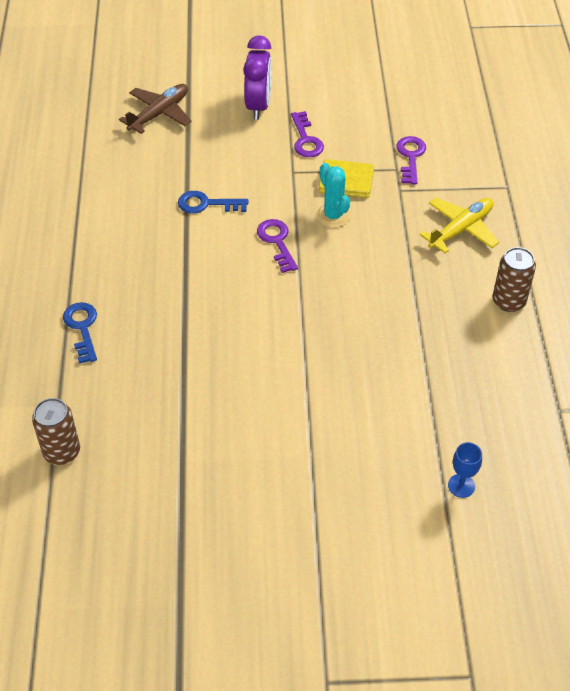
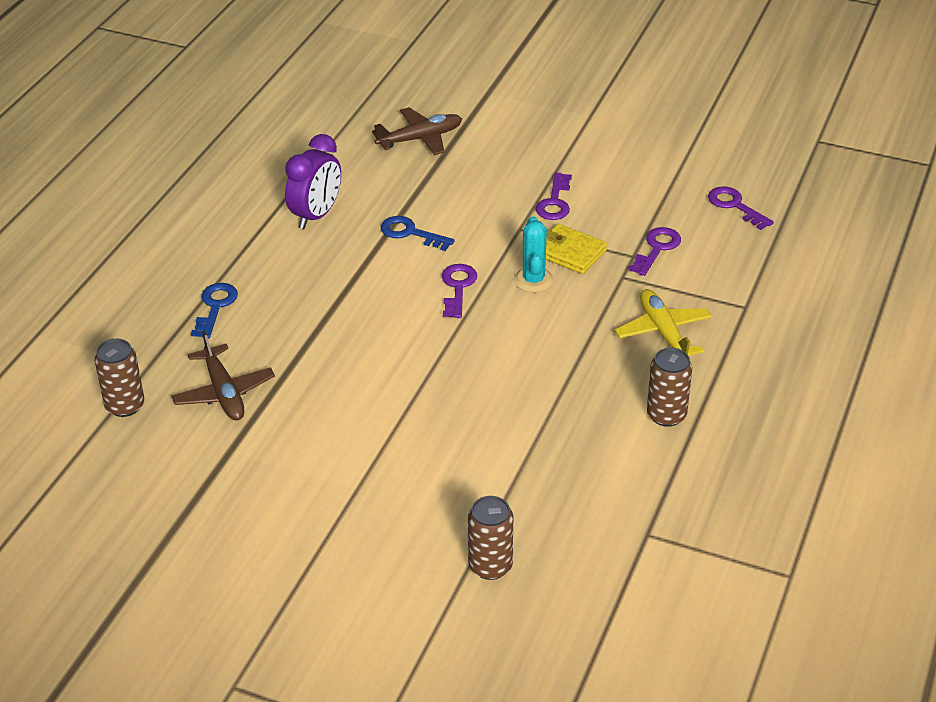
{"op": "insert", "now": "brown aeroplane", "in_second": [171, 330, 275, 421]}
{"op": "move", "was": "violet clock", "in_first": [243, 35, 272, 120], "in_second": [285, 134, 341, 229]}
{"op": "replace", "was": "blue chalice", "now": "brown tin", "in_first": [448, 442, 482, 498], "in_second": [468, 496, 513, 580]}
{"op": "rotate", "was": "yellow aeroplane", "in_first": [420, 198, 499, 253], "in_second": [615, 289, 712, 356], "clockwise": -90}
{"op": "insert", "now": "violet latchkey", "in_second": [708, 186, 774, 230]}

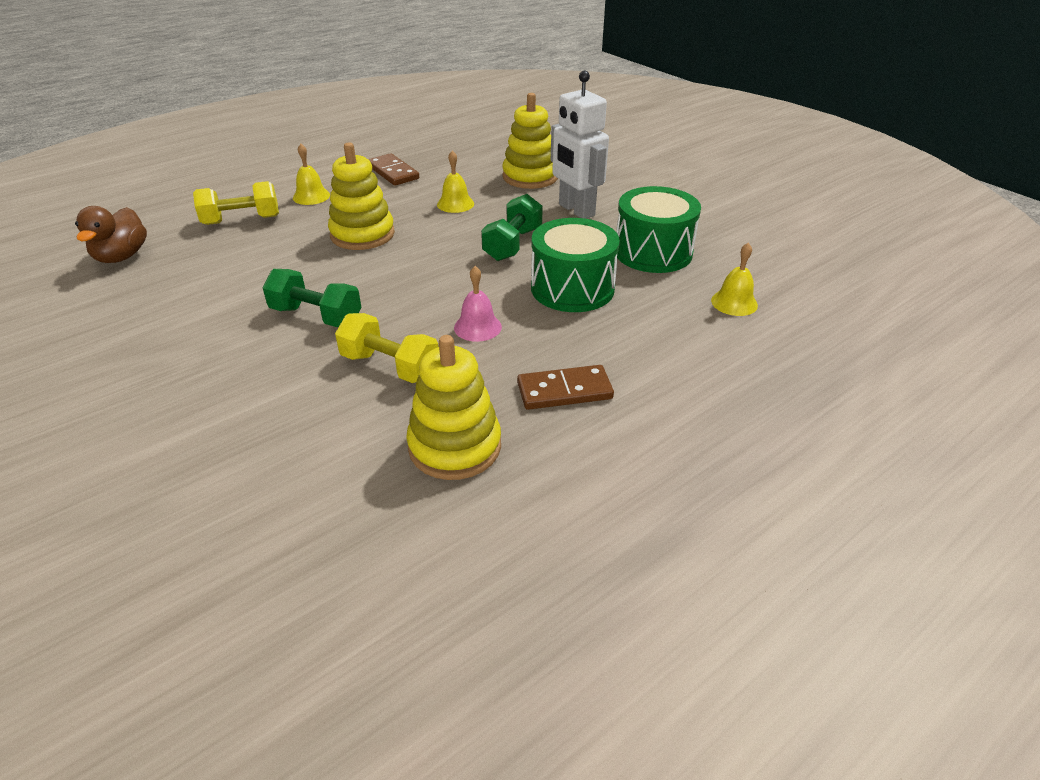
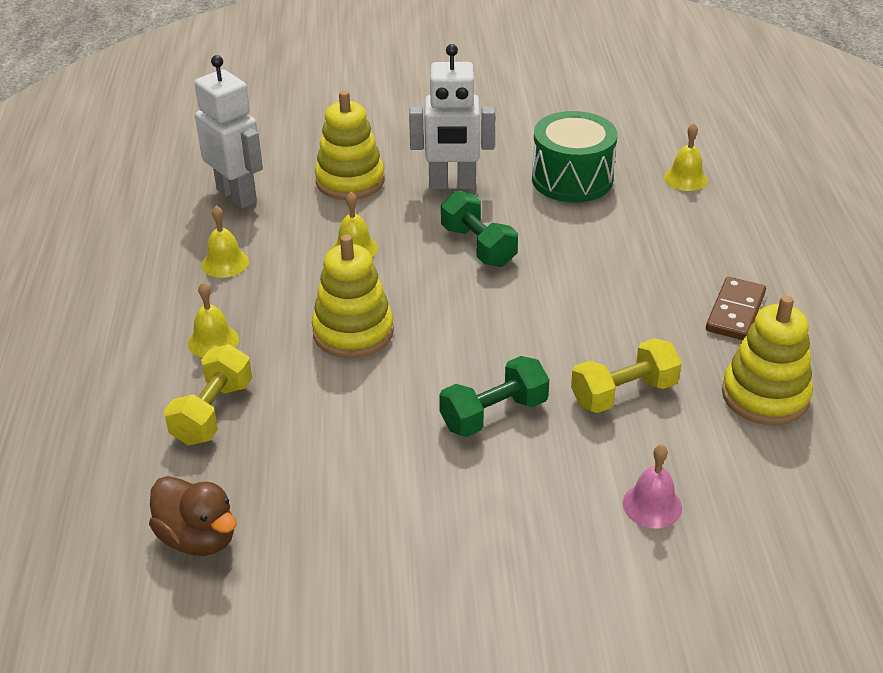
{"op": "insert", "now": "pure white robot figure", "in_second": [195, 55, 263, 209]}
{"op": "replace", "was": "brown domino", "now": "yellow school bell", "in_first": [368, 153, 419, 186], "in_second": [202, 206, 249, 278]}
{"op": "move", "was": "rosy school bell", "in_first": [454, 266, 502, 342], "in_second": [623, 444, 682, 528]}
{"op": "delete", "was": "leaf-green snare drum", "in_first": [531, 218, 620, 312]}

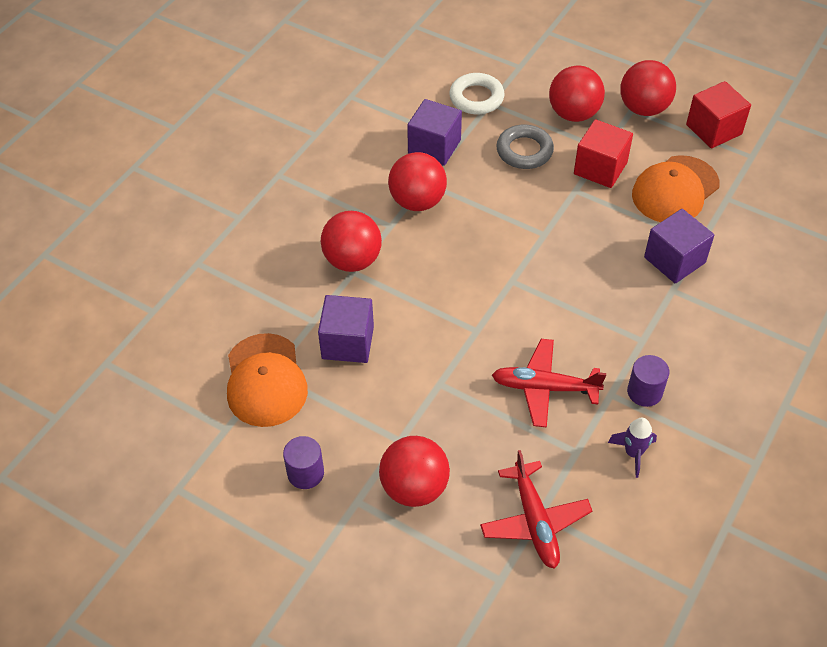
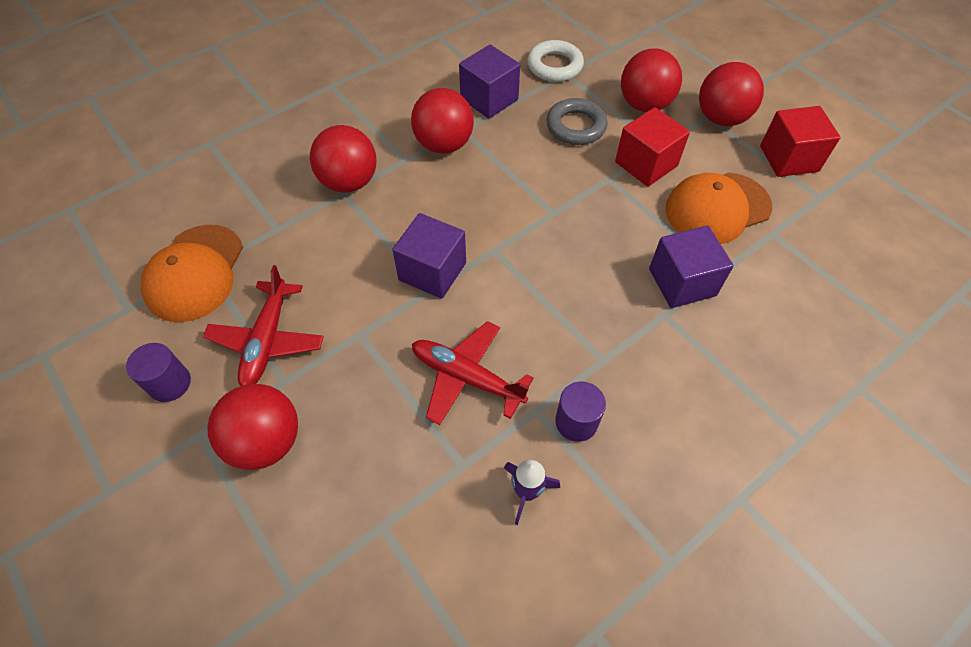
{"op": "move", "was": "scarlet aeroplane", "in_first": [480, 450, 592, 569], "in_second": [203, 265, 324, 386]}
{"op": "move", "was": "violet solid cube", "in_first": [318, 295, 374, 363], "in_second": [392, 213, 466, 299]}

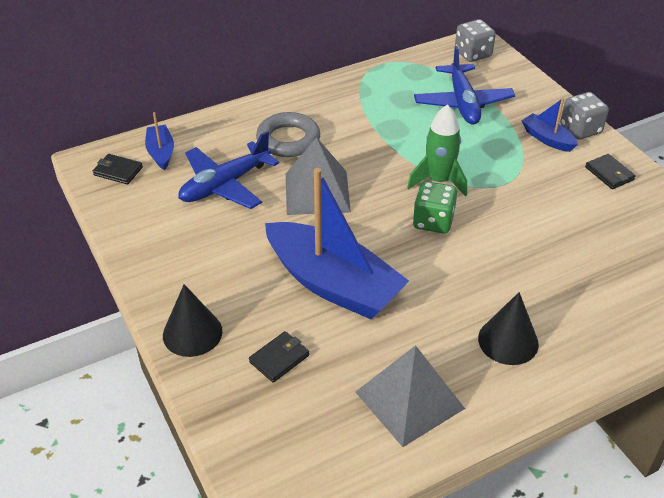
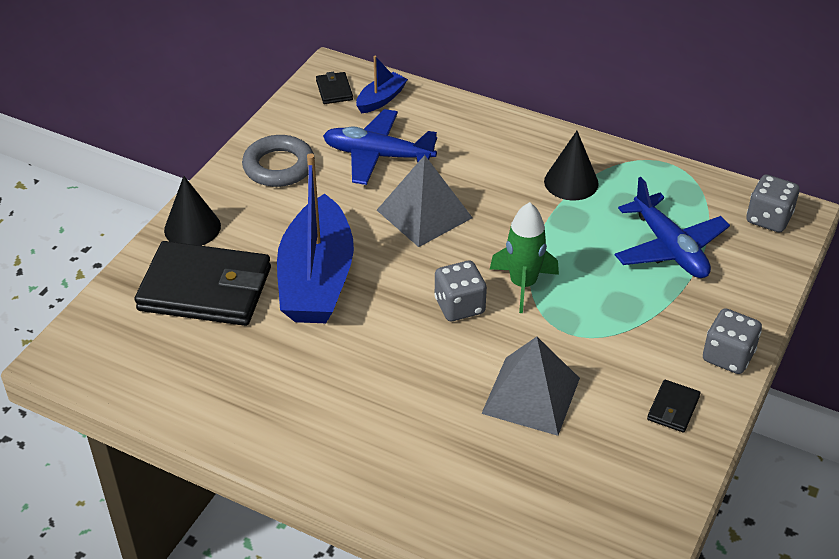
{"op": "resize", "was": "jet-black card wallet", "in_first": [249, 331, 309, 383], "in_second": [134, 241, 271, 326], "ratio": 2.4}
{"op": "move", "was": "grey ring", "in_first": [256, 112, 320, 157], "in_second": [242, 135, 315, 187]}
{"op": "recolor", "was": "leaf-green dice", "now": "grey dice", "in_first": [413, 181, 457, 234], "in_second": [434, 261, 487, 321]}
{"op": "move", "was": "grey pyramid shape", "in_first": [356, 345, 465, 447], "in_second": [481, 337, 580, 436]}
{"op": "move", "was": "jet-black solid cone", "in_first": [478, 292, 539, 365], "in_second": [544, 131, 599, 200]}
{"op": "rotate", "was": "blue aeroplane", "in_first": [414, 46, 515, 125], "in_second": [615, 177, 730, 278], "clockwise": -75}
{"op": "delete", "was": "blue boat", "in_first": [522, 98, 578, 152]}

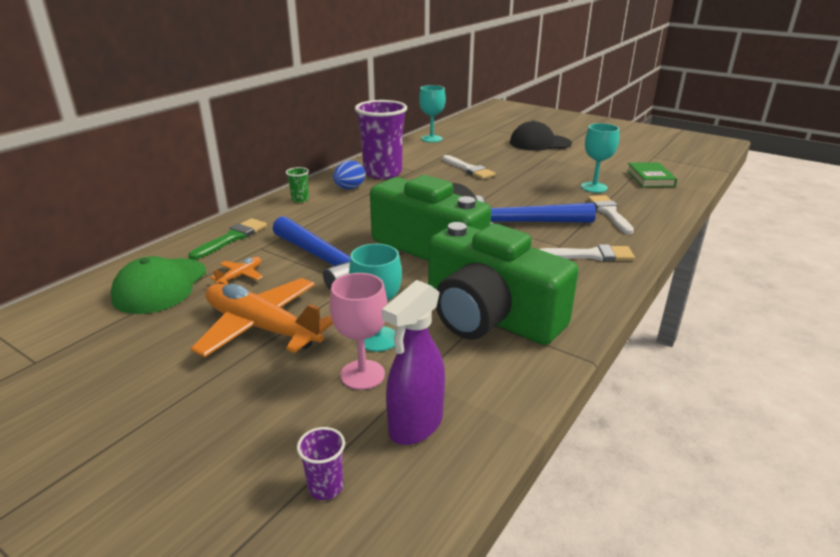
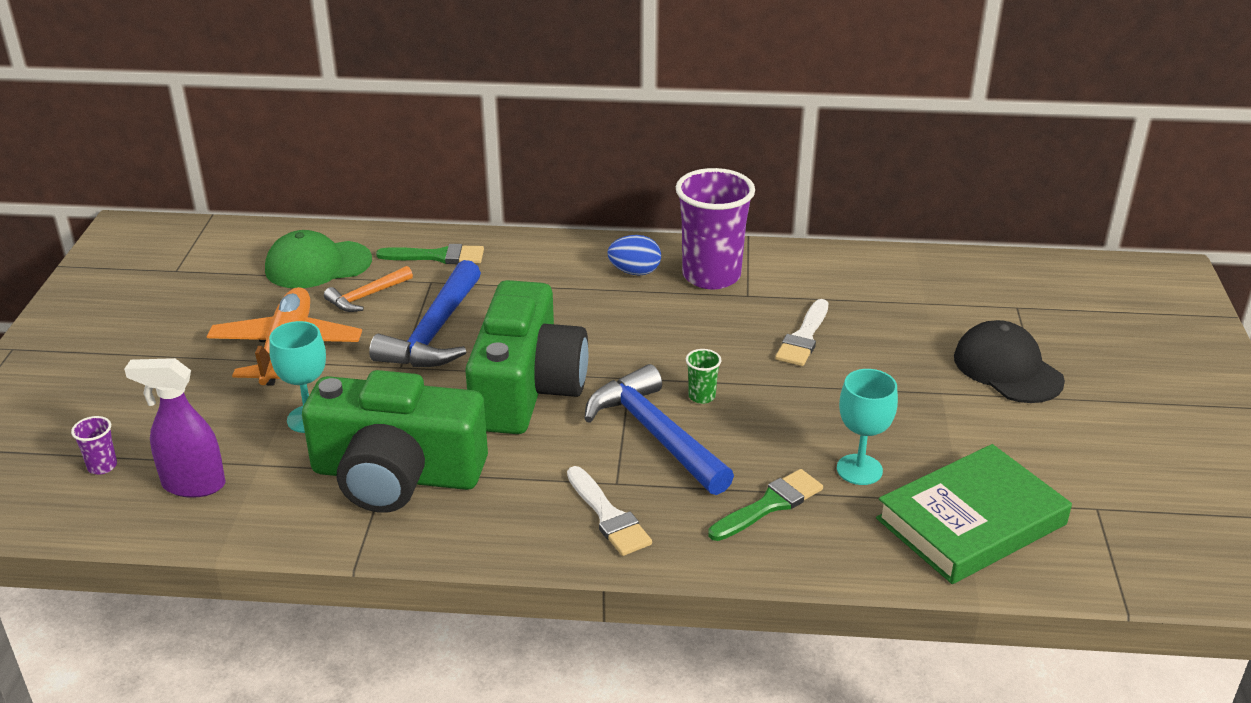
{"op": "rotate", "was": "leaf-green compact camera", "in_first": [428, 222, 578, 345], "in_second": [302, 370, 488, 513], "clockwise": -90}
{"op": "replace", "was": "orange-coloured aeroplane", "now": "orange-coloured carpenter's hammer", "in_first": [210, 257, 263, 284], "in_second": [324, 266, 413, 312]}
{"op": "move", "was": "leaf-green cup", "in_first": [286, 167, 309, 202], "in_second": [686, 349, 722, 404]}
{"op": "recolor", "was": "pure white brush", "now": "leaf-green brush", "in_first": [588, 195, 634, 234], "in_second": [708, 469, 823, 541]}
{"op": "resize", "was": "leaf-green book", "in_first": [627, 162, 677, 187], "in_second": [876, 444, 1072, 584], "ratio": 1.76}
{"op": "delete", "was": "rosy chalice", "in_first": [330, 273, 387, 390]}
{"op": "delete", "was": "turquoise chalice", "in_first": [419, 85, 446, 142]}

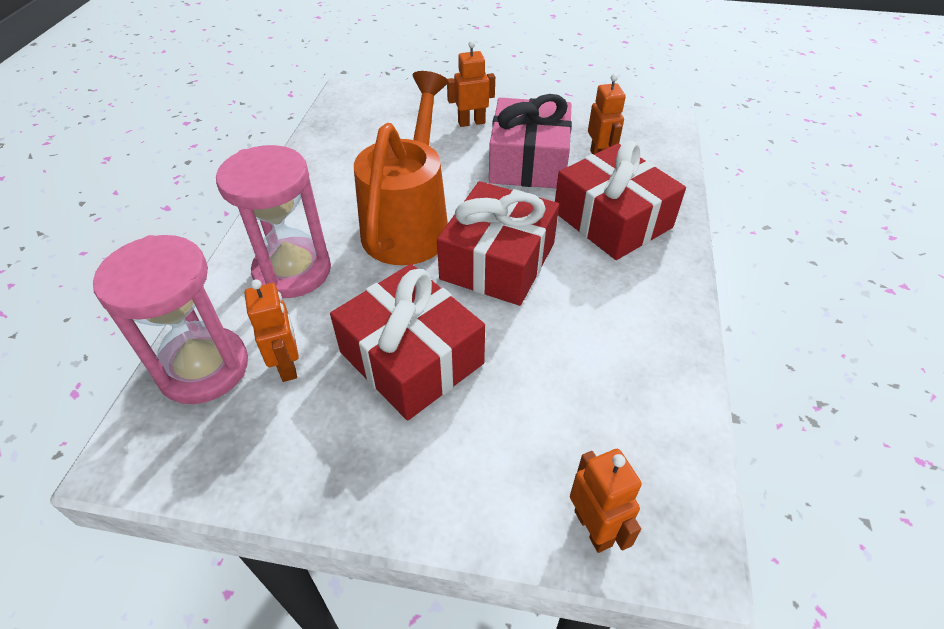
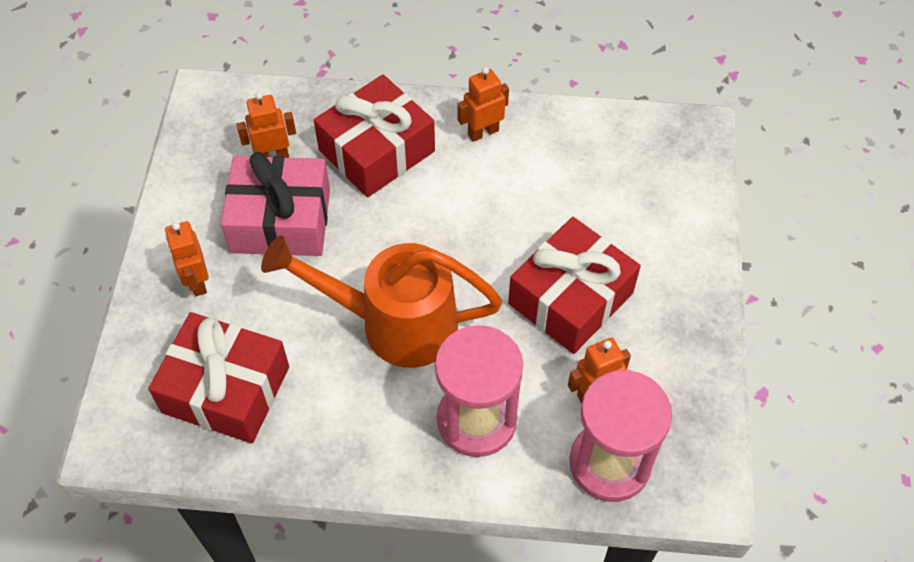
{"op": "move", "was": "scarlet present", "in_first": [437, 181, 559, 306], "in_second": [148, 312, 289, 443]}
{"op": "move", "was": "orange-coloured robot figure", "in_first": [570, 449, 642, 553], "in_second": [457, 67, 509, 142]}

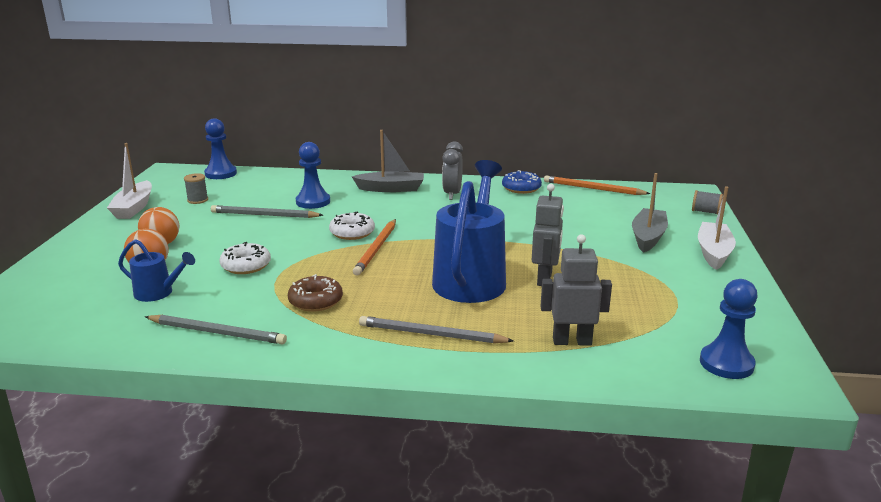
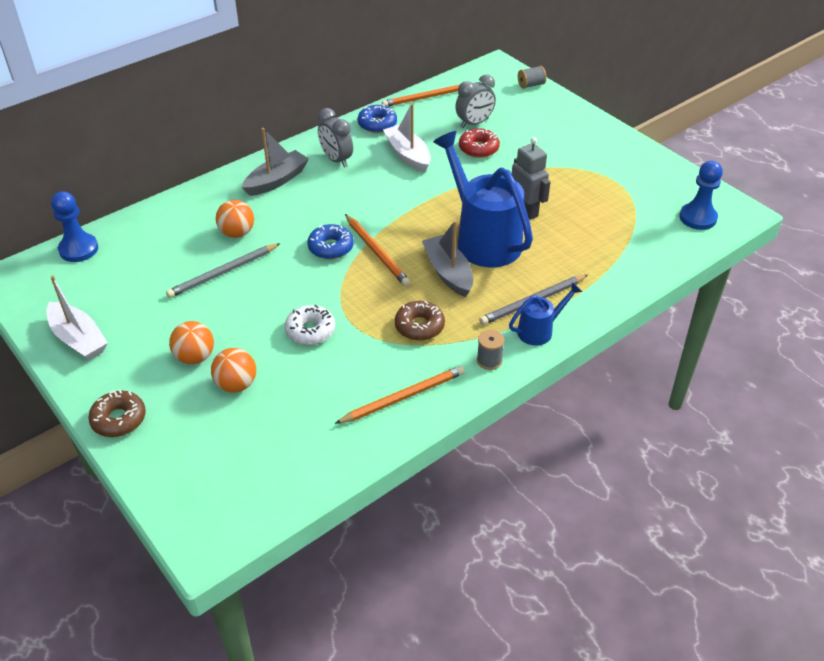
{"op": "insert", "now": "brown glazed donut", "in_second": [88, 389, 146, 437]}
{"op": "replace", "was": "blue pawn", "now": "orange-coloured ball", "in_first": [296, 142, 330, 209], "in_second": [216, 200, 254, 238]}
{"op": "recolor", "was": "pure white glazed donut", "now": "blue glazed donut", "in_first": [329, 211, 375, 240], "in_second": [307, 224, 354, 259]}
{"op": "recolor", "was": "grey lead pencil", "now": "orange-coloured lead pencil", "in_first": [145, 315, 287, 344], "in_second": [335, 366, 465, 424]}
{"op": "move", "was": "pure white boat", "in_first": [698, 186, 736, 270], "in_second": [383, 103, 431, 173]}
{"op": "move", "was": "grey boat", "in_first": [632, 173, 668, 253], "in_second": [422, 220, 473, 297]}
{"op": "insert", "now": "grey clock", "in_second": [455, 74, 496, 128]}
{"op": "insert", "now": "scarlet glazed donut", "in_second": [459, 128, 500, 158]}
{"op": "move", "was": "grey bobbin", "in_first": [184, 173, 208, 204], "in_second": [477, 330, 505, 370]}
{"op": "move", "was": "blue watering pot", "in_first": [118, 239, 195, 302], "in_second": [509, 282, 582, 346]}
{"op": "delete", "was": "grey robot figure", "in_first": [541, 234, 612, 346]}

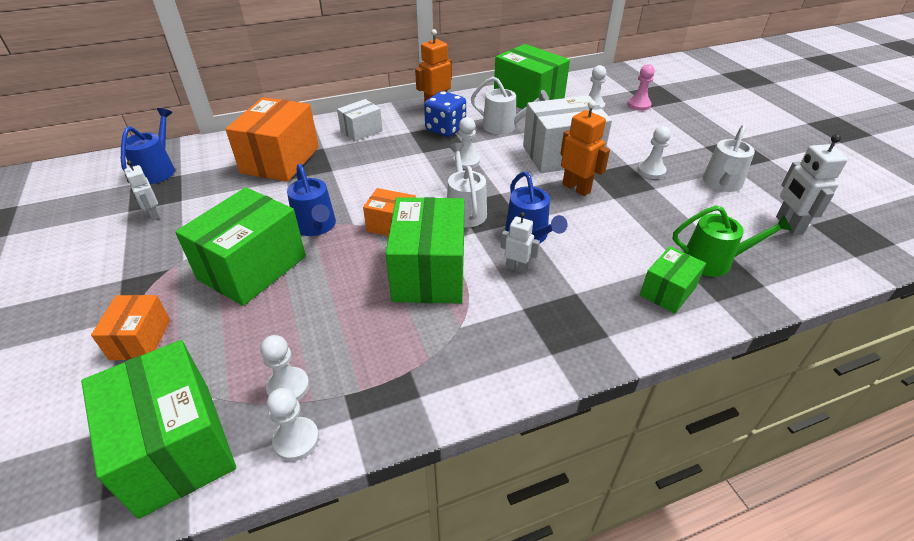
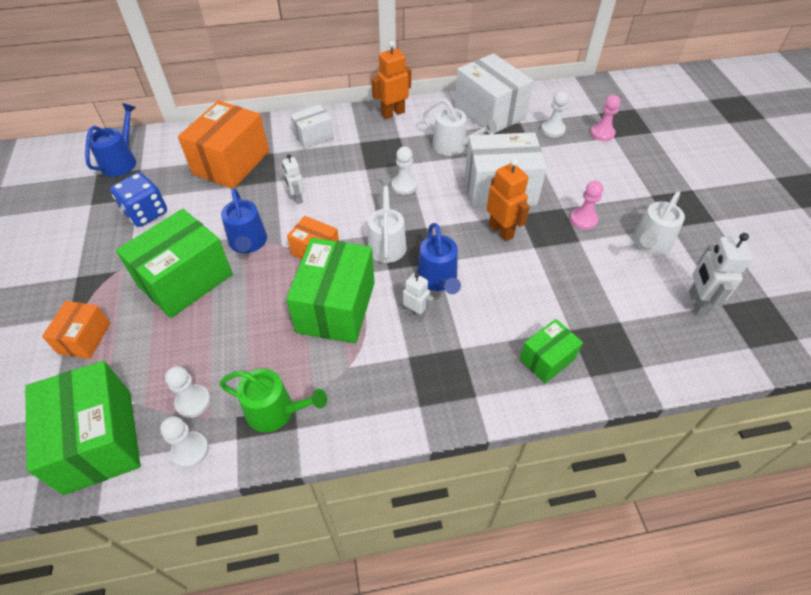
{"op": "move", "was": "blue dice", "in_first": [424, 91, 466, 137], "in_second": [110, 172, 167, 227]}
{"op": "move", "was": "leaf-green watering pot", "in_first": [672, 205, 792, 277], "in_second": [220, 368, 327, 432]}
{"op": "move", "was": "pure white robot figure", "in_first": [124, 161, 160, 221], "in_second": [282, 154, 304, 204]}
{"op": "recolor", "was": "leaf-green parcel", "now": "pure white parcel", "in_first": [494, 44, 570, 109], "in_second": [455, 53, 533, 134]}
{"op": "recolor", "was": "pure white pawn", "now": "rosy pawn", "in_first": [638, 126, 671, 179], "in_second": [570, 181, 603, 230]}

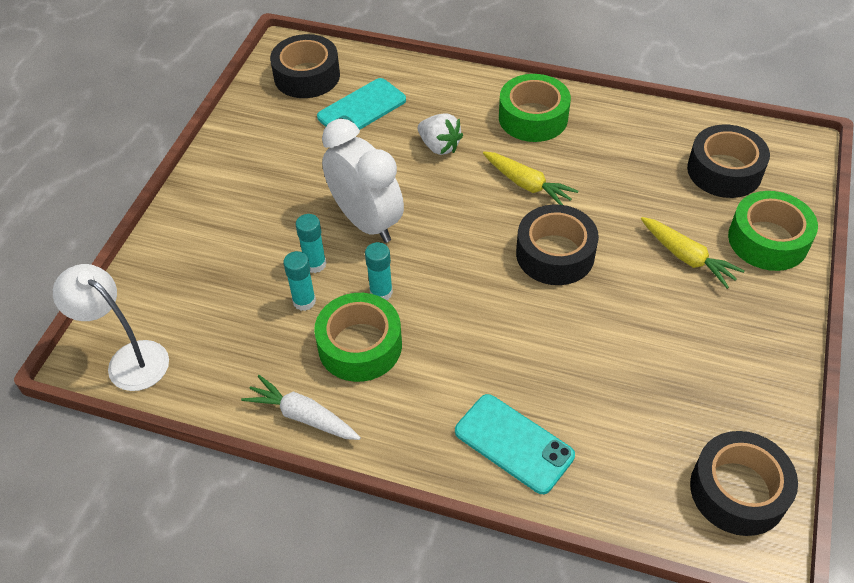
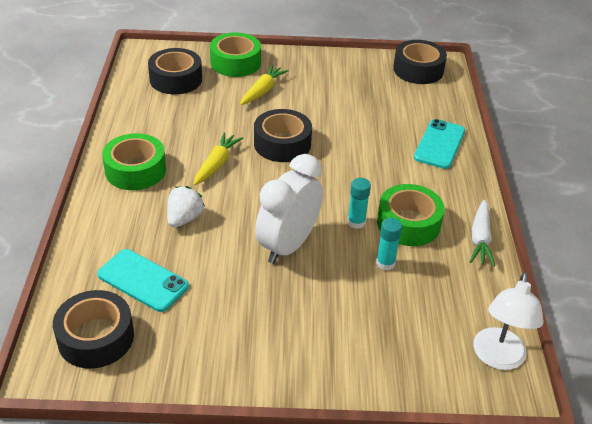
{"op": "delete", "was": "turquoise stick of glue", "in_first": [295, 214, 327, 273]}

